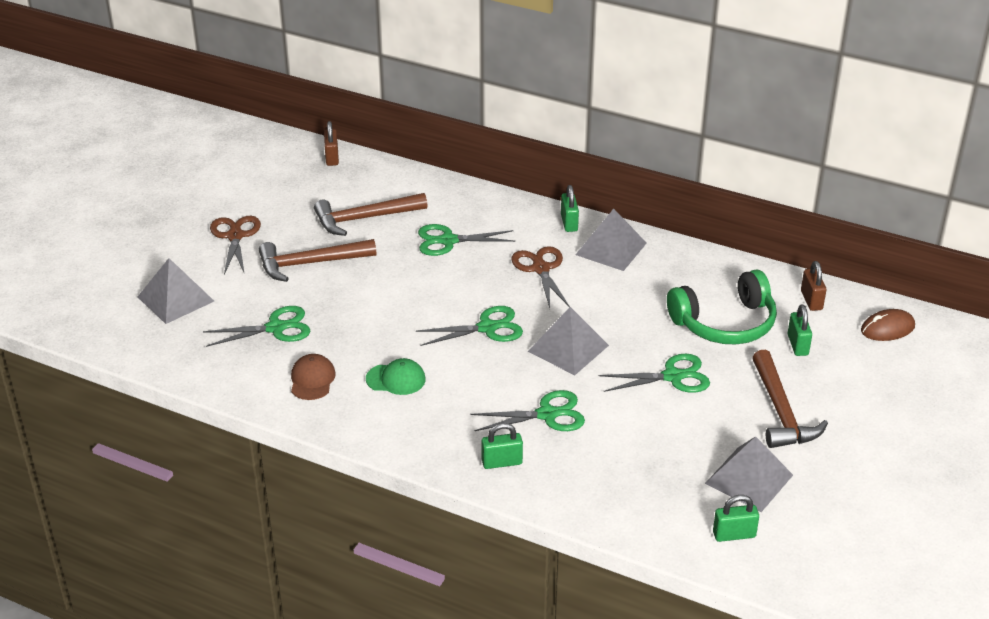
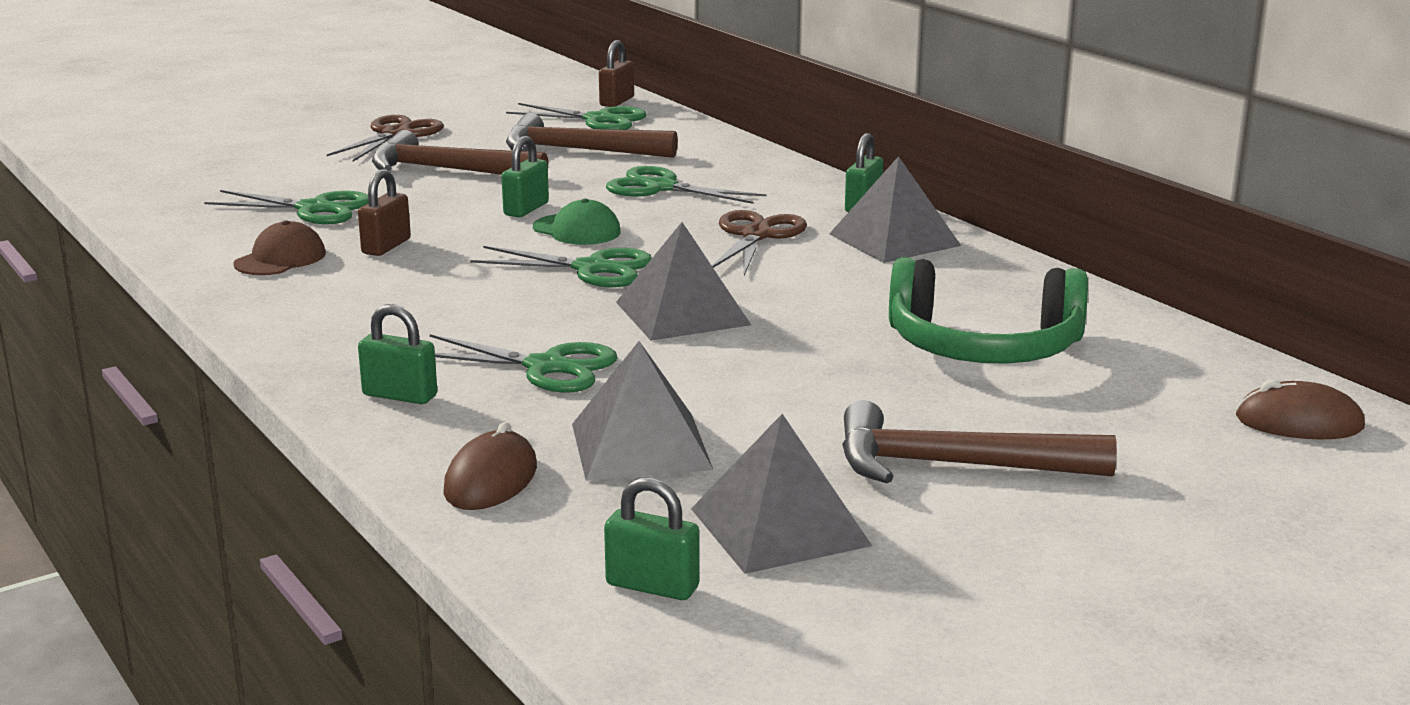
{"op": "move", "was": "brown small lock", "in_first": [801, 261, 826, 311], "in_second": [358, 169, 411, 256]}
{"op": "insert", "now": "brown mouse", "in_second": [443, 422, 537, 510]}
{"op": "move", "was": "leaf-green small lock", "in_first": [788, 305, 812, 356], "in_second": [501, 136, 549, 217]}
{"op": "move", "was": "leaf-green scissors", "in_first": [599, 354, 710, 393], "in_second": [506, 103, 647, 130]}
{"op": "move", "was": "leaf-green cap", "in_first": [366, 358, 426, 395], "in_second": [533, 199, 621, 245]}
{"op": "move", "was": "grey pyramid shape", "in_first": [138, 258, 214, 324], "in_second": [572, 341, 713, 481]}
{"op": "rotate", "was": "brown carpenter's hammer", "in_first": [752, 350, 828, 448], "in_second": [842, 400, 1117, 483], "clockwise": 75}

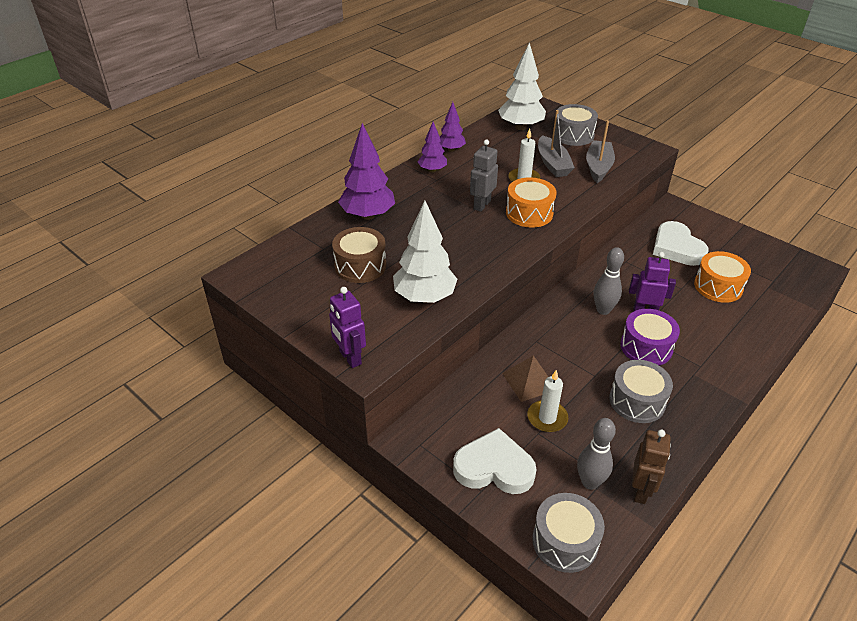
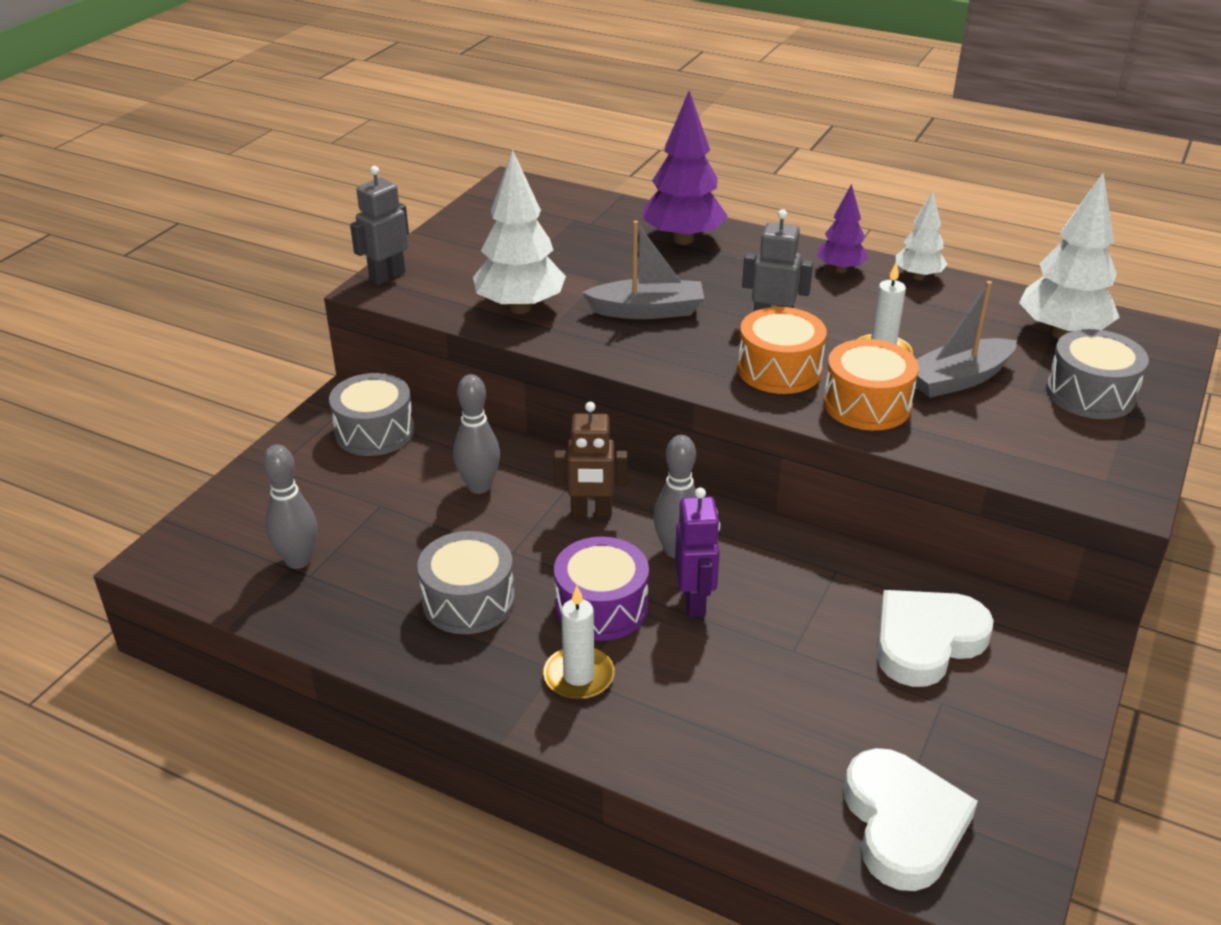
{"op": "move", "was": "grey snare drum", "in_first": [532, 493, 605, 573], "in_second": [329, 373, 414, 456]}
{"op": "recolor", "was": "violet robot figure", "now": "grey robot figure", "in_first": [329, 287, 366, 368], "in_second": [350, 166, 409, 285]}
{"op": "replace", "was": "brown pyramid shape", "now": "grey bowling pin", "in_first": [502, 355, 548, 402], "in_second": [453, 374, 500, 494]}
{"op": "move", "was": "pure white candle", "in_first": [527, 370, 568, 432], "in_second": [543, 586, 614, 700]}
{"op": "move", "was": "brown robot figure", "in_first": [632, 429, 671, 504], "in_second": [554, 402, 628, 517]}
{"op": "move", "was": "grey boat", "in_first": [586, 120, 615, 183], "in_second": [582, 220, 704, 319]}
{"op": "move", "was": "orange-coloured snare drum", "in_first": [694, 251, 751, 303], "in_second": [823, 339, 919, 430]}
{"op": "move", "was": "pure white love heart", "in_first": [453, 428, 537, 494], "in_second": [844, 748, 978, 891]}
{"op": "recolor", "was": "violet fir tree", "now": "pure white fir tree", "in_first": [439, 102, 466, 152], "in_second": [896, 191, 947, 280]}
{"op": "delete", "was": "brown snare drum", "in_first": [332, 227, 386, 283]}

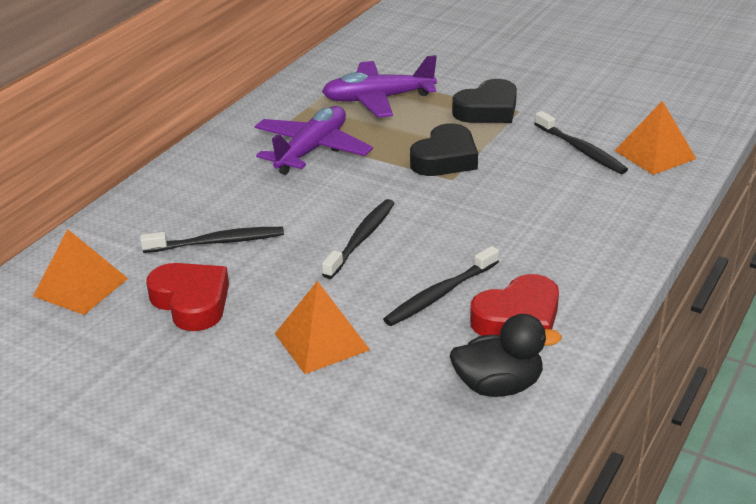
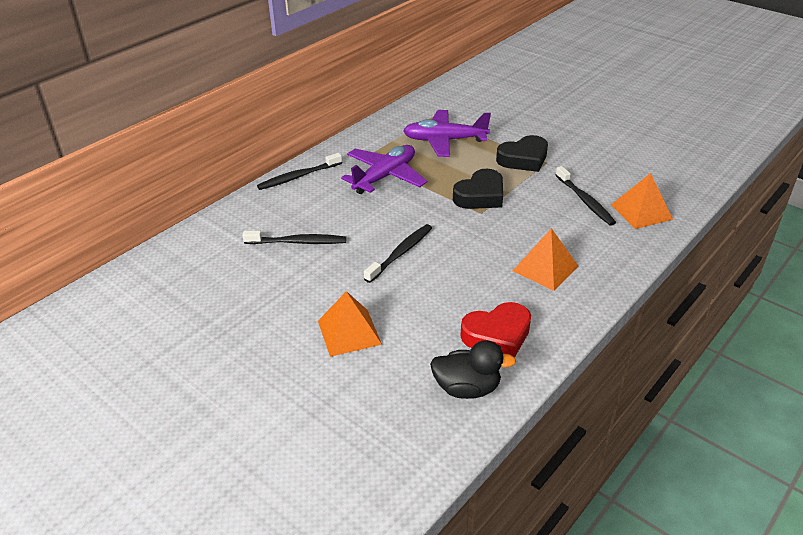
{"op": "move", "was": "jet-black dental brush", "in_first": [383, 246, 499, 326], "in_second": [257, 153, 342, 190]}
{"op": "move", "was": "orange-coloured pyramid shape", "in_first": [33, 229, 128, 315], "in_second": [513, 228, 578, 291]}
{"op": "delete", "was": "scarlet love heart", "in_first": [146, 263, 229, 331]}

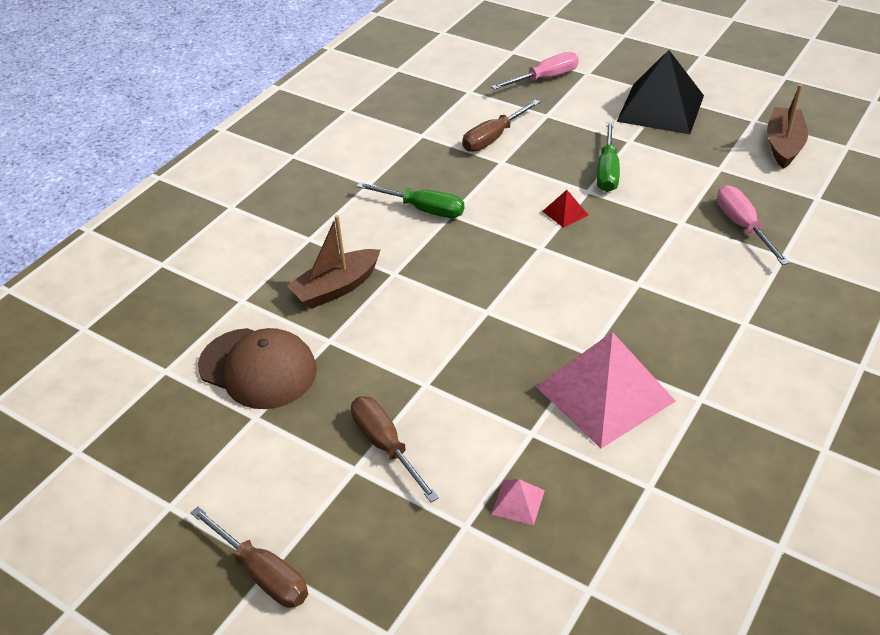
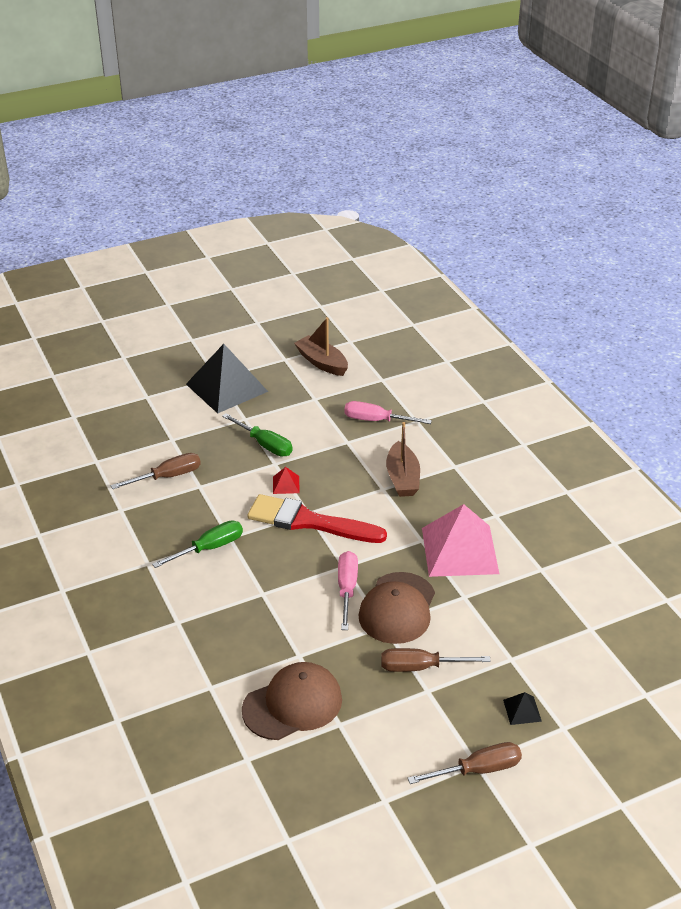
{"op": "rotate", "was": "brown screwdriver", "in_first": [462, 99, 540, 152], "in_second": [110, 453, 201, 489], "clockwise": -105}
{"op": "insert", "now": "scarlet brush", "in_second": [247, 494, 387, 543]}
{"op": "move", "was": "rosy screwdriver", "in_first": [491, 52, 579, 90], "in_second": [338, 551, 358, 630]}
{"op": "insert", "now": "brown cap", "in_second": [359, 572, 435, 644]}
{"op": "move", "was": "brown boat", "in_first": [286, 215, 380, 309], "in_second": [386, 422, 420, 497]}
{"op": "insert", "now": "jet-black pyramid shape", "in_second": [503, 692, 542, 725]}
{"op": "delete", "was": "rosy pyramid shape", "in_first": [492, 479, 545, 525]}

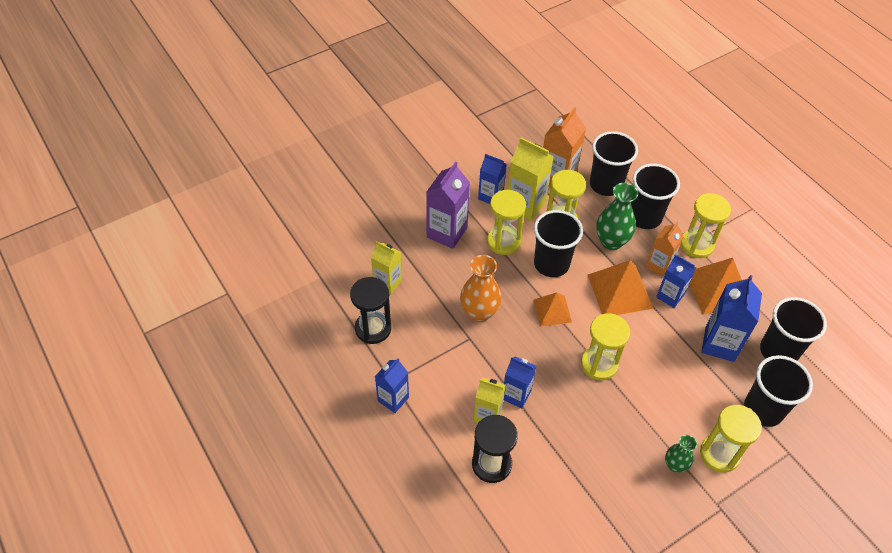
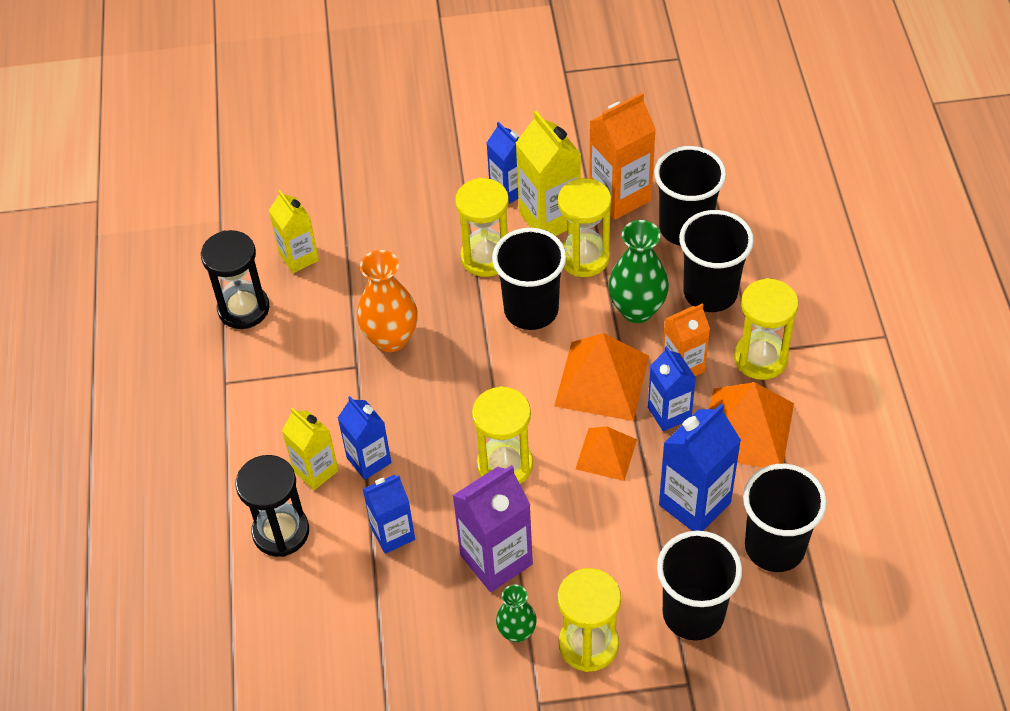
{"op": "move", "was": "blue carton", "in_first": [375, 358, 409, 413], "in_second": [363, 475, 415, 554]}
{"op": "move", "was": "violet carton", "in_first": [426, 161, 470, 249], "in_second": [452, 465, 533, 592]}
{"op": "move", "was": "orange-coloured pyramid shape", "in_first": [533, 292, 572, 326], "in_second": [576, 427, 637, 481]}

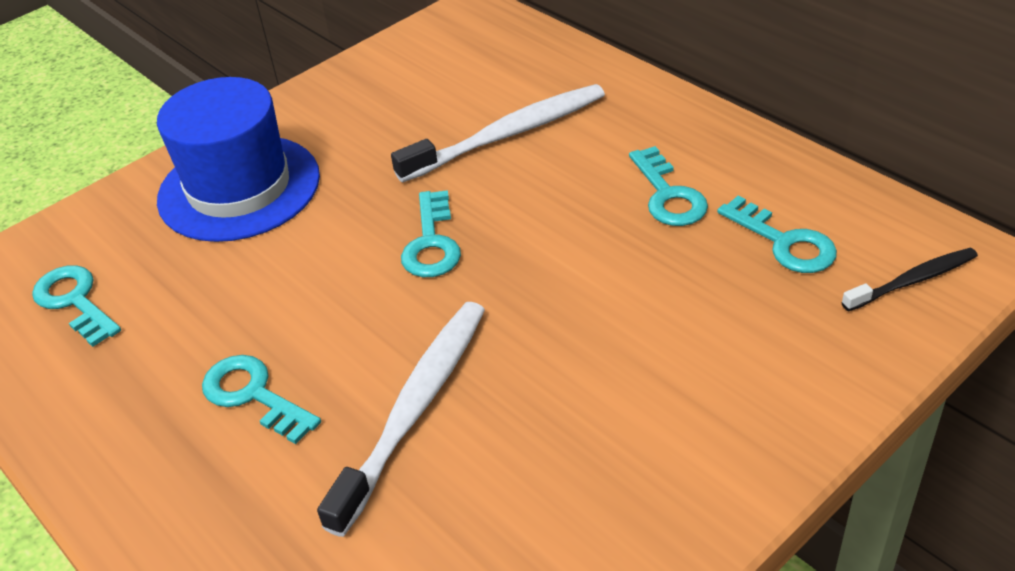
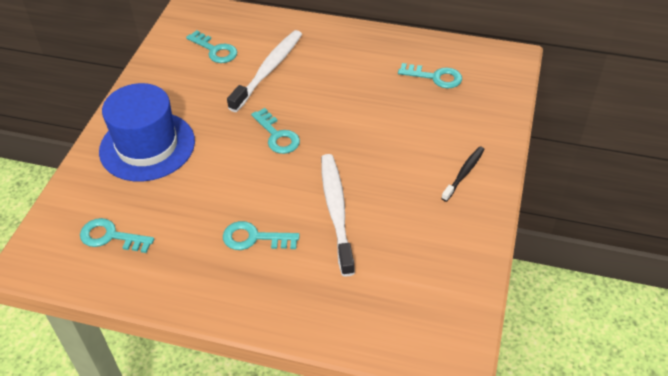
{"op": "move", "was": "turquoise latchkey", "in_first": [629, 146, 708, 226], "in_second": [186, 30, 237, 63]}
{"op": "move", "was": "jet-black dental brush", "in_first": [841, 248, 978, 312], "in_second": [441, 146, 485, 202]}

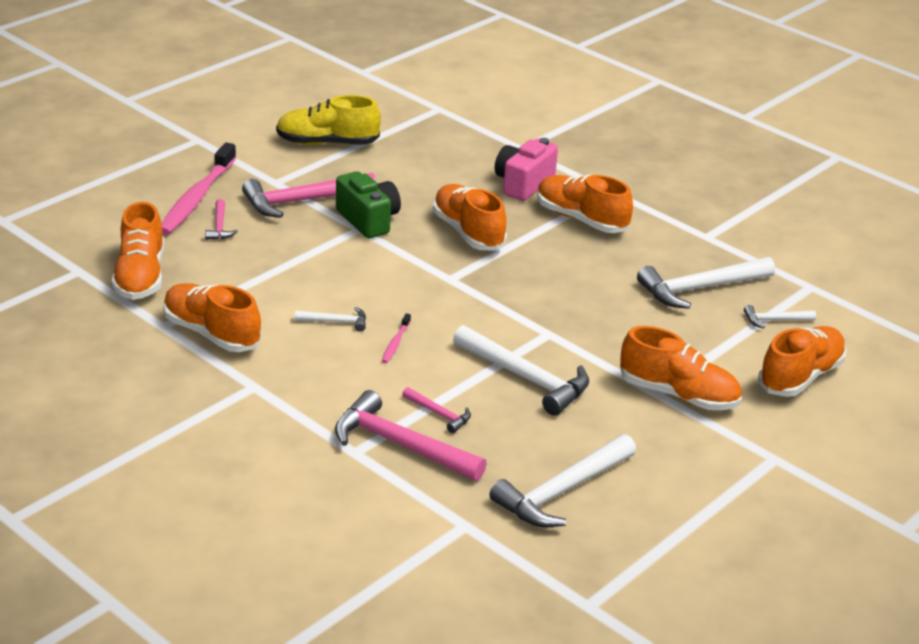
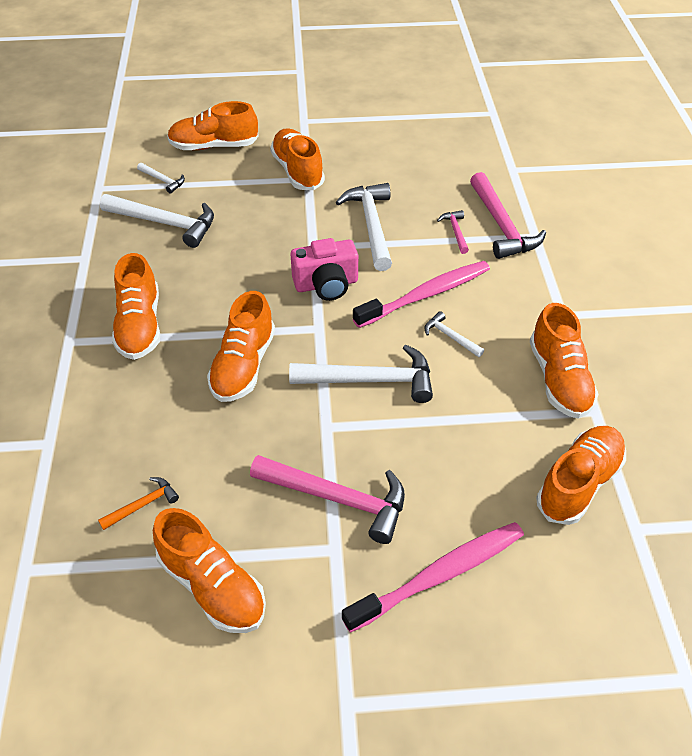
{"op": "insert", "now": "orange-coloured carpenter's hammer", "in_second": [98, 477, 179, 530]}
{"op": "recolor", "was": "yellow lace-up shoe", "now": "orange-coloured lace-up shoe", "in_first": [276, 95, 381, 145], "in_second": [153, 508, 266, 633]}
{"op": "move", "was": "pure white carpenter's hammer", "in_first": [489, 434, 636, 527], "in_second": [289, 344, 433, 403]}
{"op": "move", "was": "rosy compact camera", "in_first": [495, 138, 558, 201], "in_second": [291, 238, 358, 301]}
{"op": "resize", "was": "rosy dental brush", "in_first": [382, 313, 411, 363], "in_second": [353, 261, 490, 328], "ratio": 2.35}
{"op": "delete", "was": "rosy carpenter's hammer", "in_first": [205, 199, 238, 240]}
{"op": "delete", "was": "leaf-green compact camera", "in_first": [336, 171, 401, 238]}

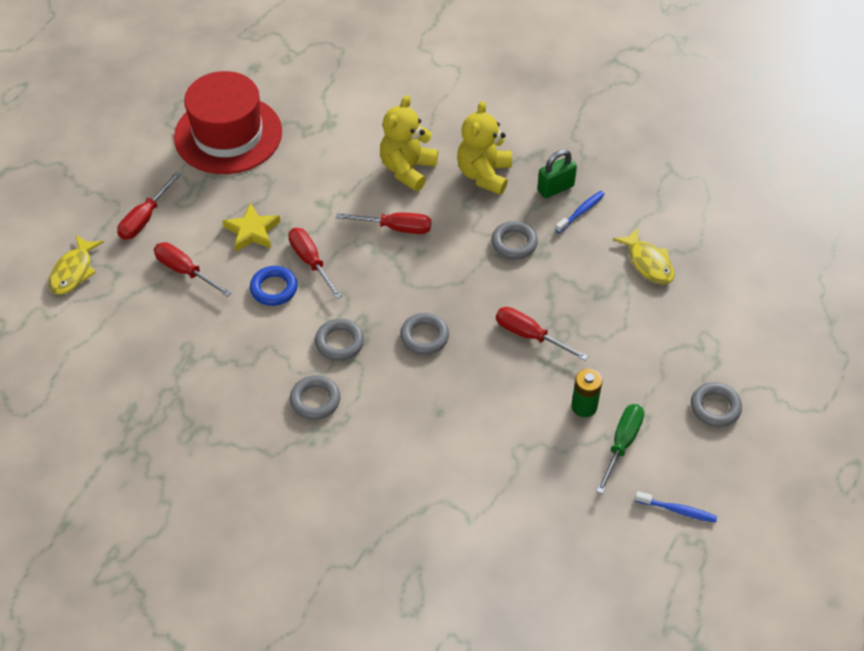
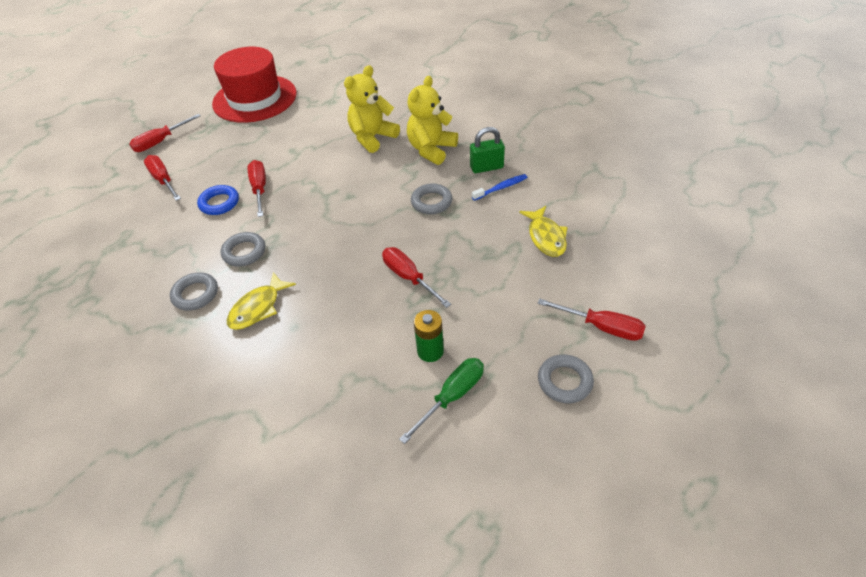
{"op": "move", "was": "yellow fish figure", "in_first": [49, 235, 104, 295], "in_second": [227, 272, 296, 330]}
{"op": "move", "was": "scarlet screwdriver", "in_first": [336, 213, 431, 234], "in_second": [538, 299, 646, 341]}
{"op": "delete", "was": "yellow star shape", "in_first": [222, 203, 281, 252]}
{"op": "delete", "was": "grey ring", "in_first": [400, 313, 449, 355]}
{"op": "delete", "was": "blue dental brush", "in_first": [635, 491, 717, 523]}

